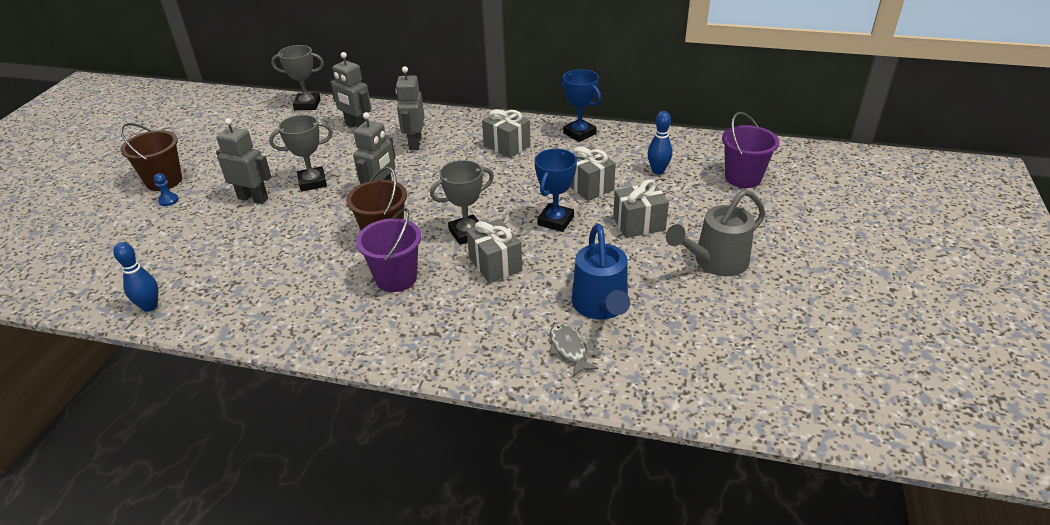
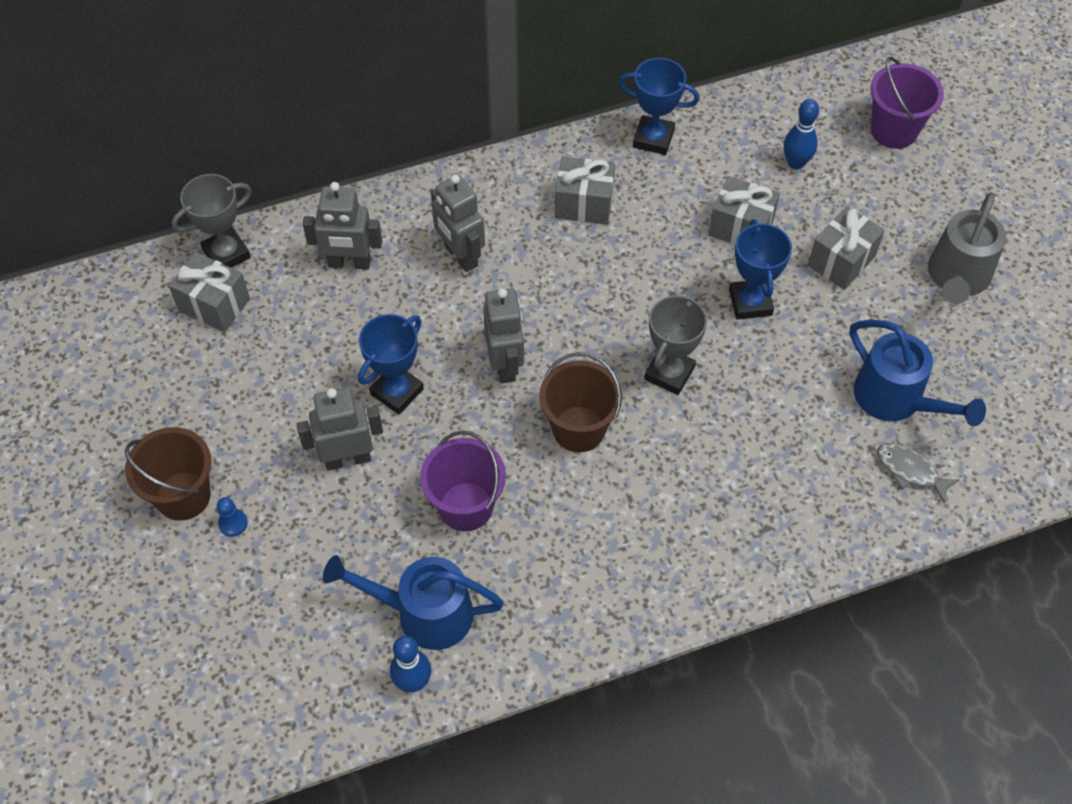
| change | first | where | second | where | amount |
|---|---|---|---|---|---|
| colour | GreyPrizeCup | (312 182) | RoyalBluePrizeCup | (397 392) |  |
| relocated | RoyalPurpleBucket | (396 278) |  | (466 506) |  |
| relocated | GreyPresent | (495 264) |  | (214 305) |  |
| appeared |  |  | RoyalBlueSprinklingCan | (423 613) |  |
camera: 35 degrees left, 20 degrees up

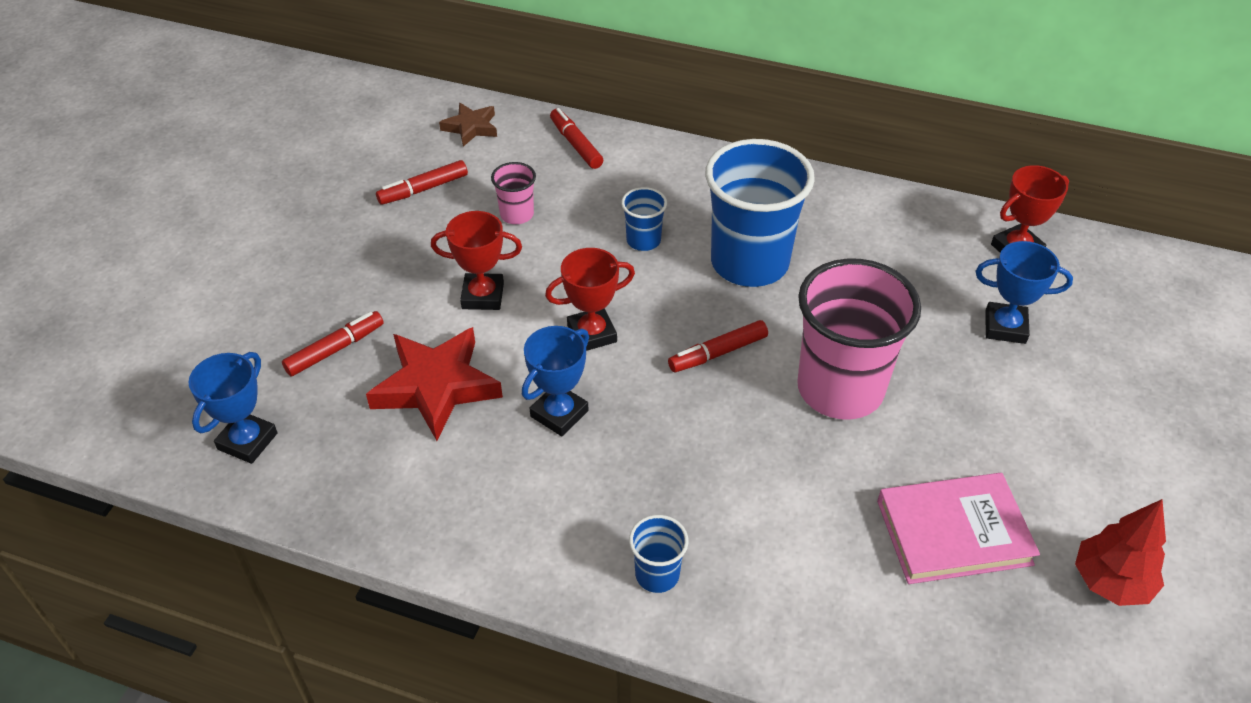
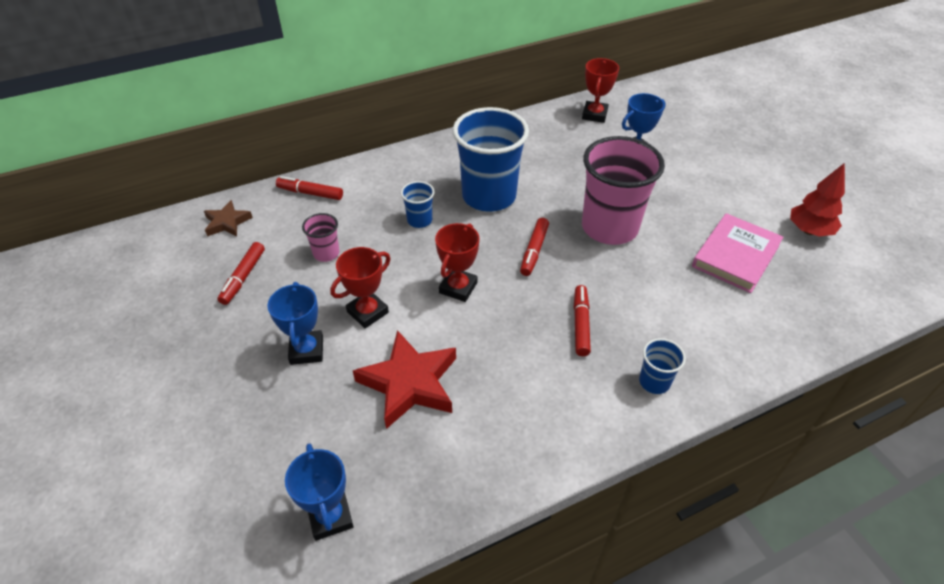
| change | first | where | second | where | amount |
|---|---|---|---|---|---|
| relocated | ScarletMarkerPen | (335 349) |  | (580 324) |  |
| relocated | RoyalBluePrizeCup | (559 413) |  | (307 350) |  |
camera: 45 degrees left, 0 degrees up

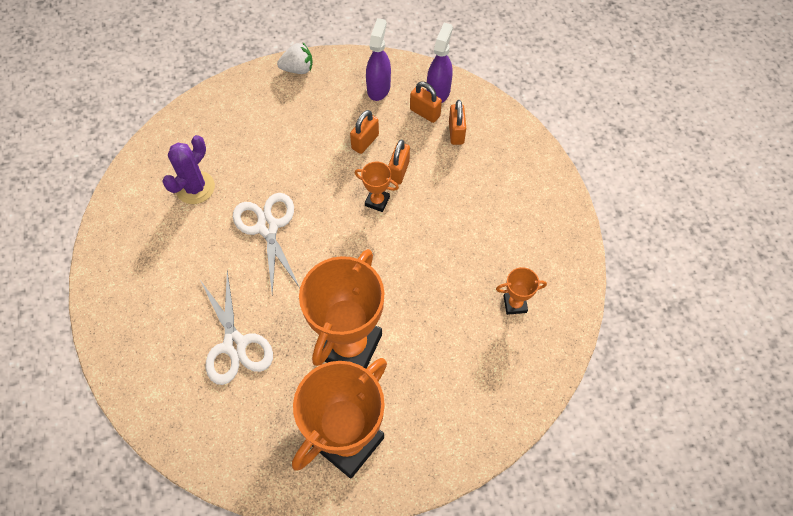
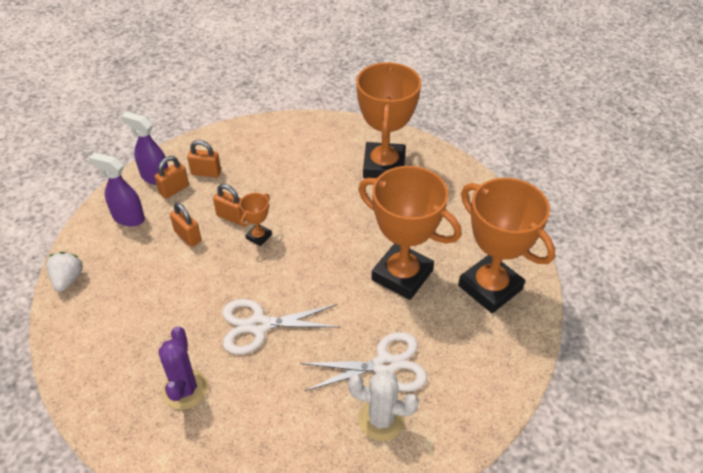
| change | first | where | second | where | amount |
|---|---|---|---|---|---|
| spun | RoyalPurpleSaguaroCactus | (195 188) |  | (185 389) | 45 degrees clockwise |
| size | BrightOrangePrizeCup | (515 304) |  | (384 166) | x2.32 |
| appeared |  |  | PureWhiteSaguaroCactus | (381 420) |  |
camera: 80 degrees left, 15 degrees down

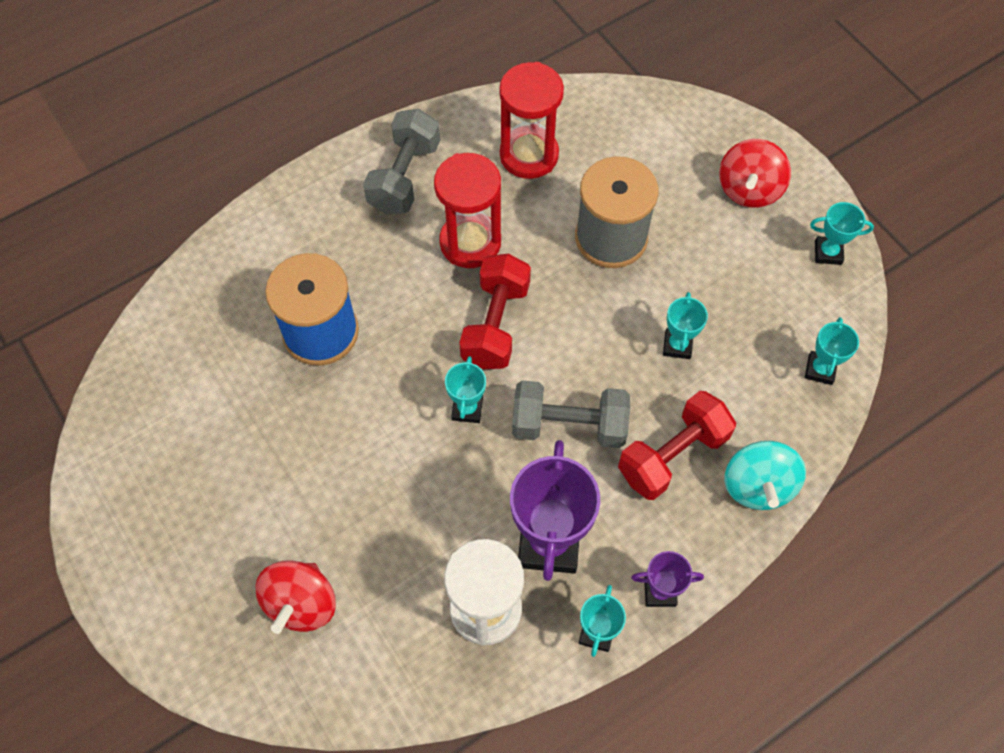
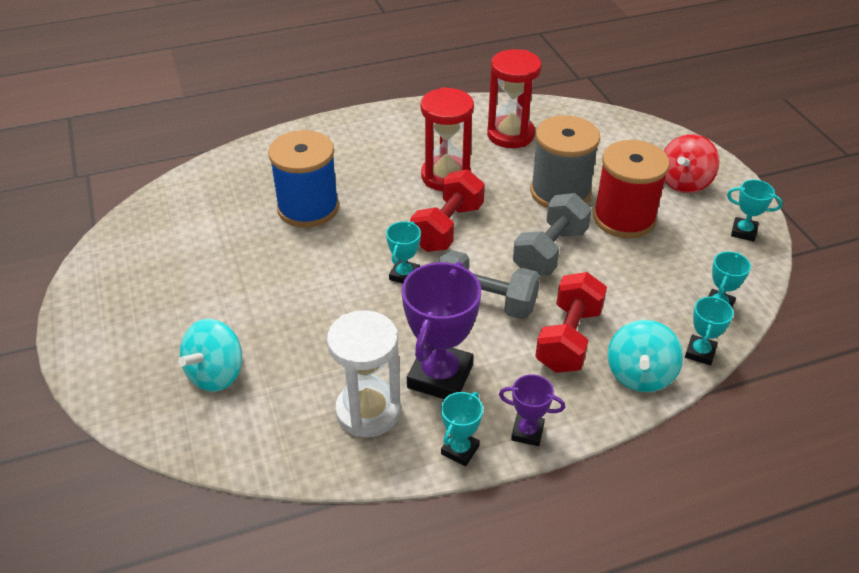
| change | first | where | second | where | amount |
|---|---|---|---|---|---|
| relocated | GreyHandWeight | (404 177) |  | (550 251) |  |
| relocated | TurquoisePrizeCup | (677 345) |  | (700 352) |  |
| spun | ScarletHandWeight | (672 455) |  | (569 339) | 45 degrees counterclockwise |
| colour | ScarletWhirligig | (301 603) | TurquoiseWhirligig | (216 374) |  |
| appeared |  |  | ScarletBobbin | (624 218) |  |
camera: 15 degrees right, 20 degrees down

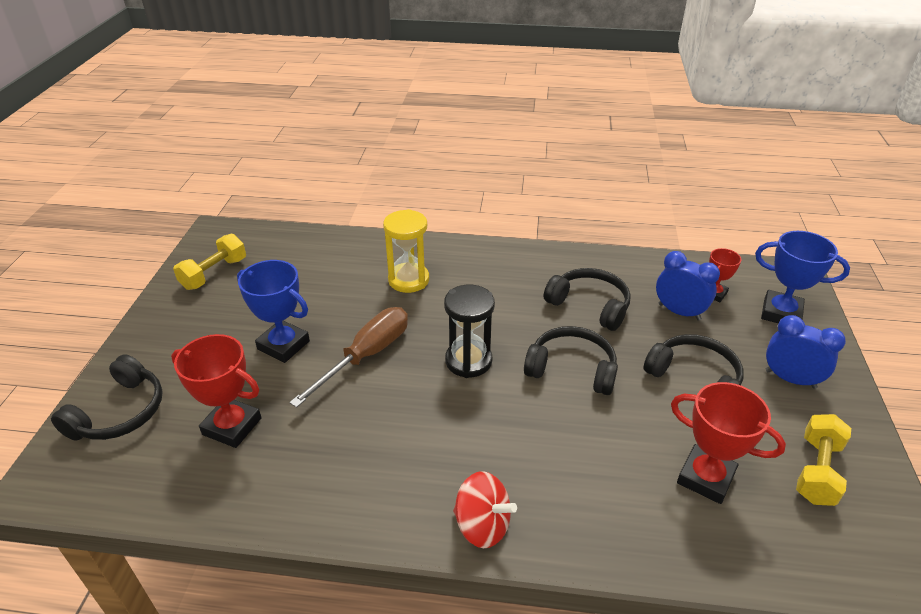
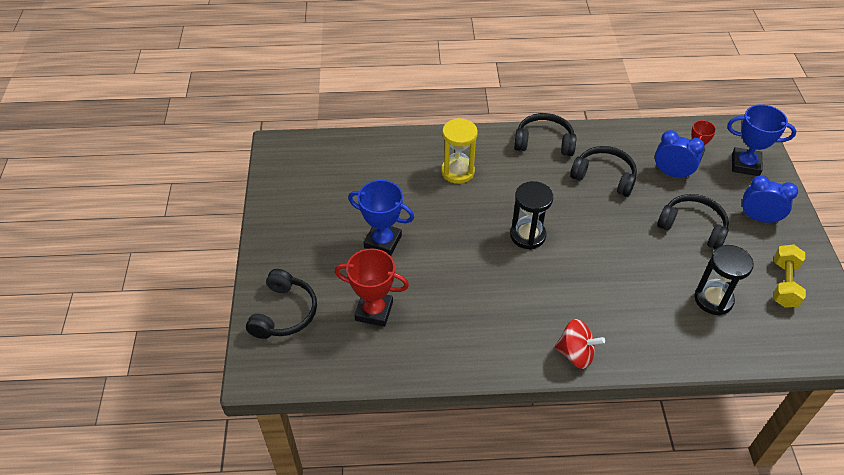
| change | first | where | second | where | amount |
|---|---|---|---|---|---|
| missing | BrightYellowHandWeight | (214 273) |  |  |  |
| missing | BrownScrewdriver | (366 356) |  |  |  |
| relocated | JetBlackOverEarHeadphones | (572 369) |  | (544 142) |  |
| exchanged | ScarletPrizeCup | (705 478) | JetBlackSandglass | (713 299) |  |
camera: 10 degrees left, 10 degrees up

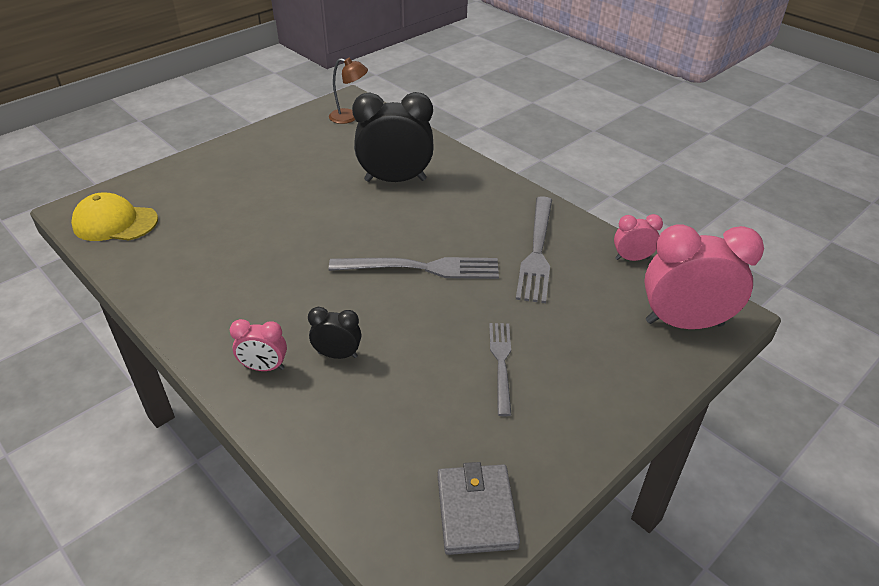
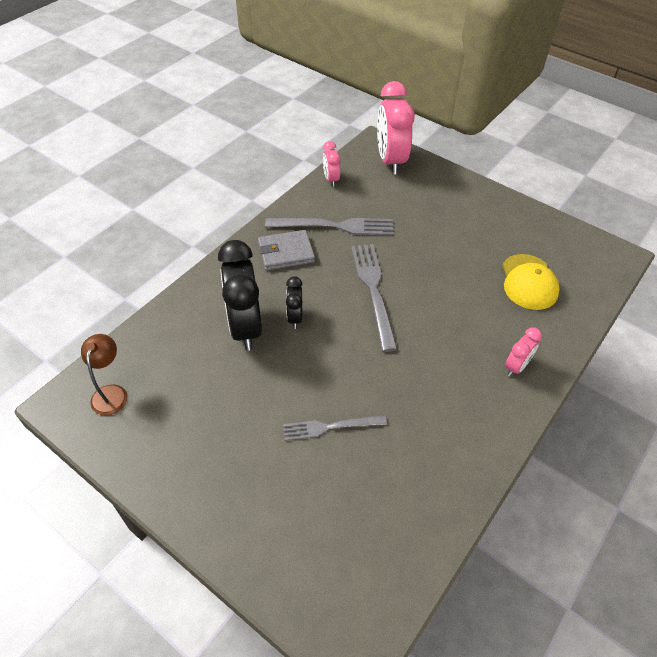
| change | first | where | second | where | amount |
|---|---|---|---|---|---|
| relocated | BrightYellowPeakedCap | (115 223) |  | (529 282) |  |
| relocated | JetBlackBedsideClock | (337 355) |  | (295 317) |  |
| spun | RosyBedsideClock | (264 367) |  | (516 366) | 45 degrees clockwise |
| relocated | GreyDinnerFork | (501 363) |  | (330 427) |  |
| relocated | GreyBillfold | (476 511) |  | (286 252) |  |
camera: 100 degrees left, 10 degrees up

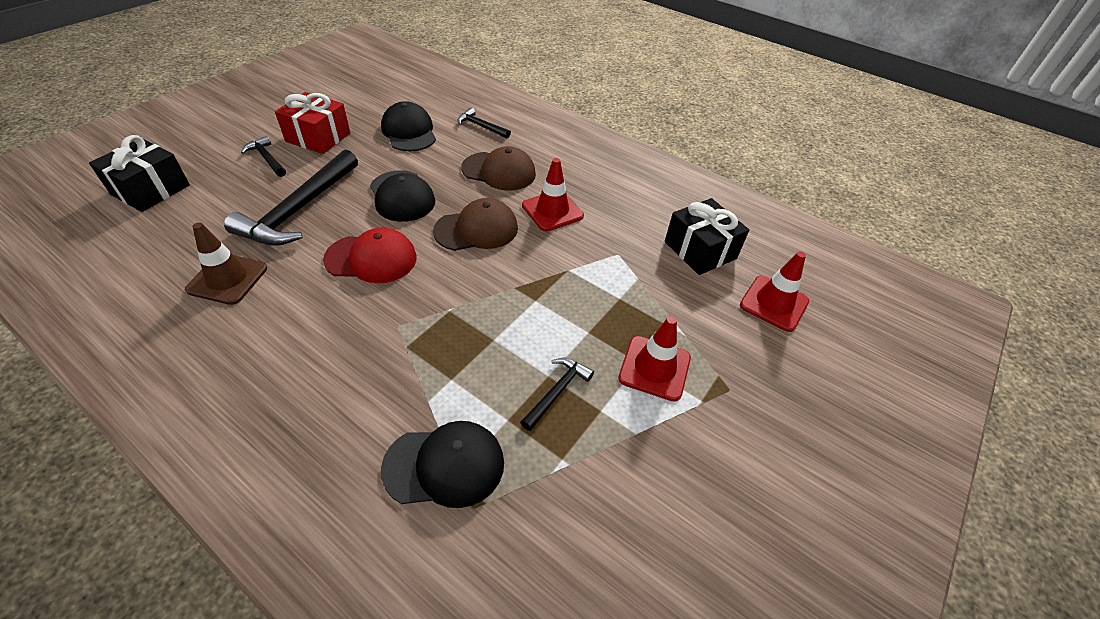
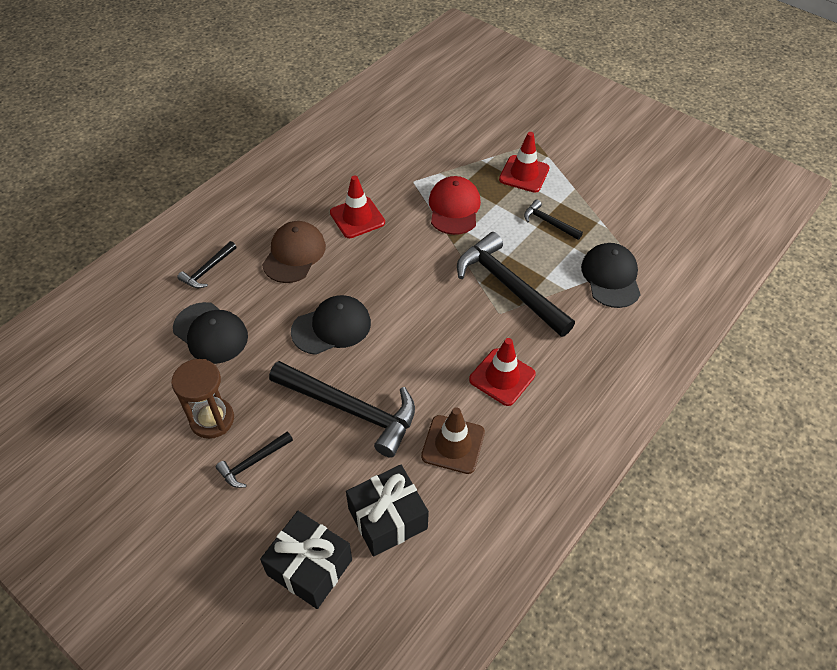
| change | first | where | second | where | amount |
|---|---|---|---|---|---|
| exchanged | ScarletPresent | (318 137) | BrownSandglass | (212 419) |  |
| spun | JetBlackPeakedCap | (409 132) |  | (210 333) | 120 degrees counterclockwise |
| missing | BrownPeakedCap | (476 229) |  |  |  |
| relocated | JetBlackPresent | (700 250) |  | (387 518) |  |
| relocated | ScarletPeakedCap | (371 258) |  | (454 208) |  |
| relocated | ScarletRoadCone | (774 303) |  | (502 377) |  |
| appeared |  |  | JetBlackHammer | (509 286) |  |
camera: 85 degrees left, 5 degrees up

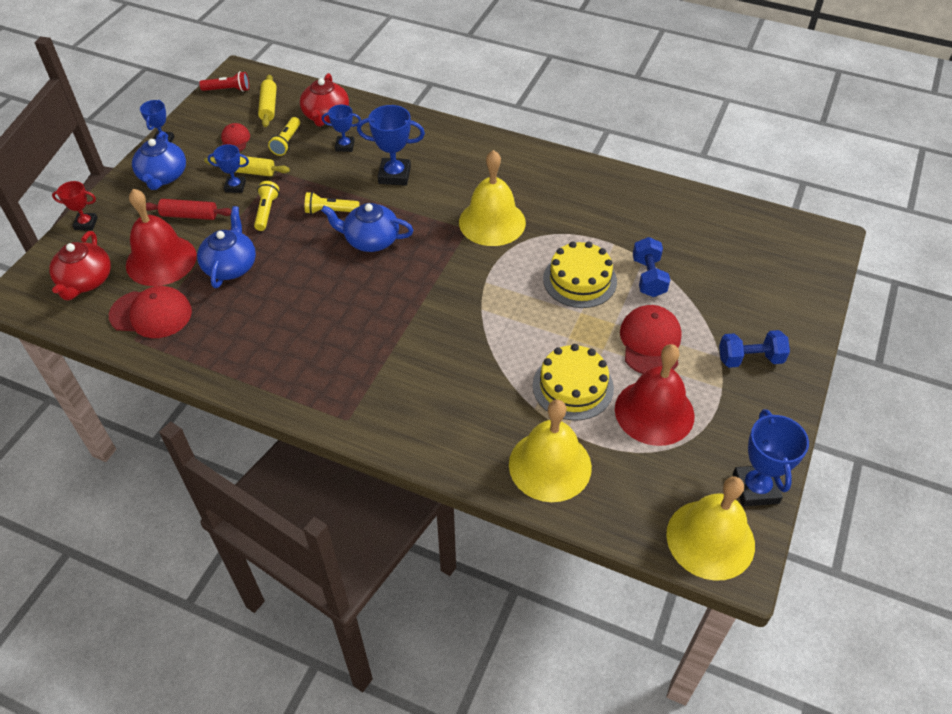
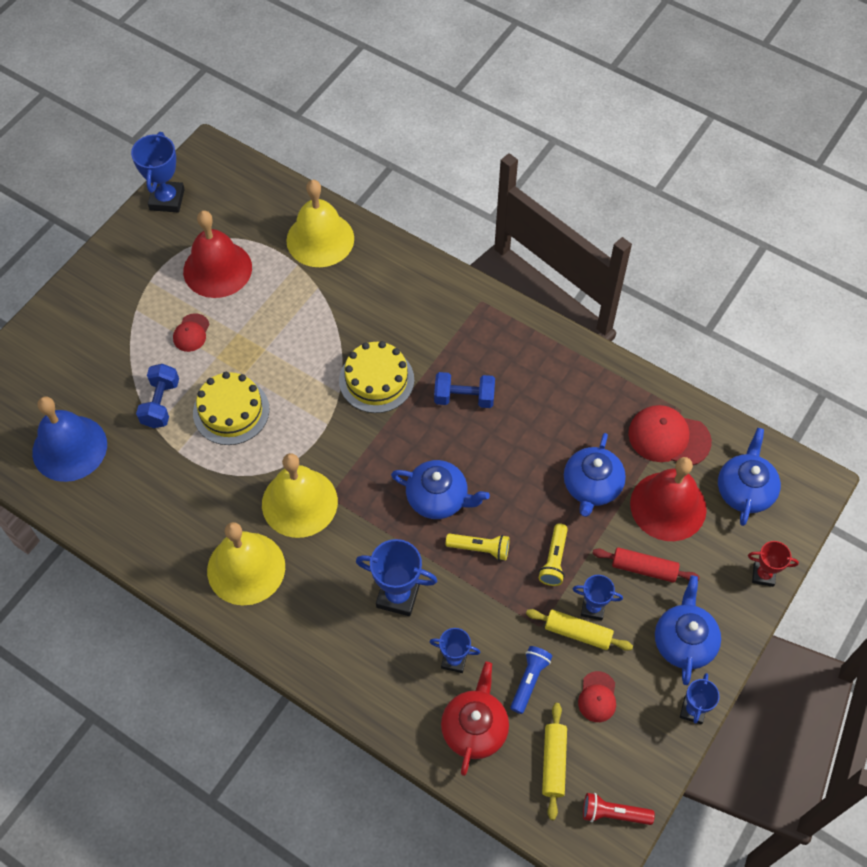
| change | first | where | second | where | amount |
|---|---|---|---|---|---|
| colour | BrightYellowFlashlight | (287 142) | RoyalBlueFlashlight | (529 681) |  |
| colour | ScarletTeaPot | (86 281) | RoyalBlueTeaPot | (744 490) |  |
| size | ScarletPeakedCap | (650 342) |  | (191 333) | x0.56 |
| relocated | RoyalBlueHandWeight | (750 359) |  | (464 398) |  |
| relocated | BrightYellowCake | (573 387) |  | (376 380) |  |
| relocated | BrightYellowHandBell | (710 539) |  | (246 568) |  |
| appeared |  |  | RoyalBlueHandBell | (69 448) |  |
camera: 170 degrees left, 10 degrees up

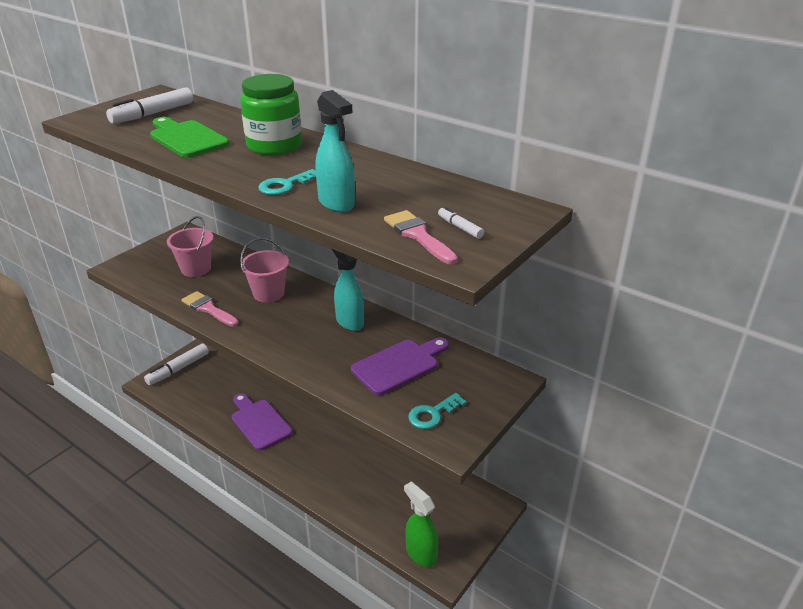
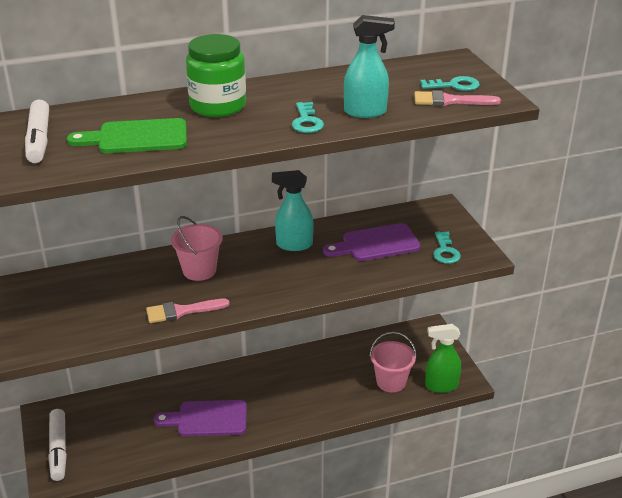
| change | first | where | second | where | amount |
|---|---|---|---|---|---|
| exchanged | PureWhiteMarkerPen | (460 227) | TurquoiseDoorKey | (454 85) |  |
| relocated | RosyBucket | (196 269) |  | (391 382) |  |
| spun | RoyalPurpleBreadBoard | (399 365) |  | (376 244) | 105 degrees counterclockwise |
camera: 55 degrees left, 0 degrees up

